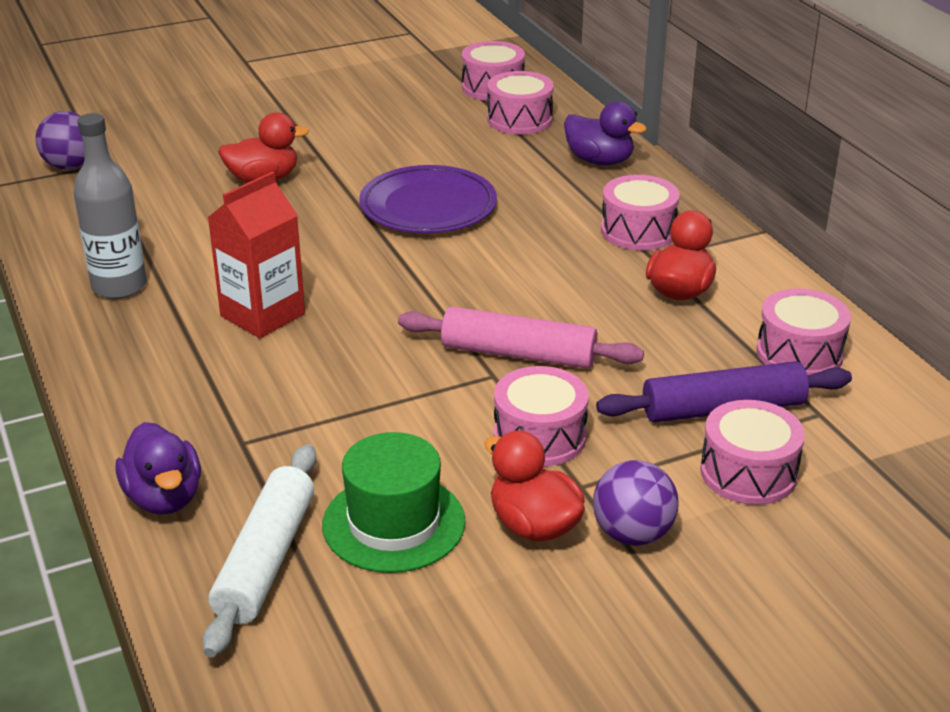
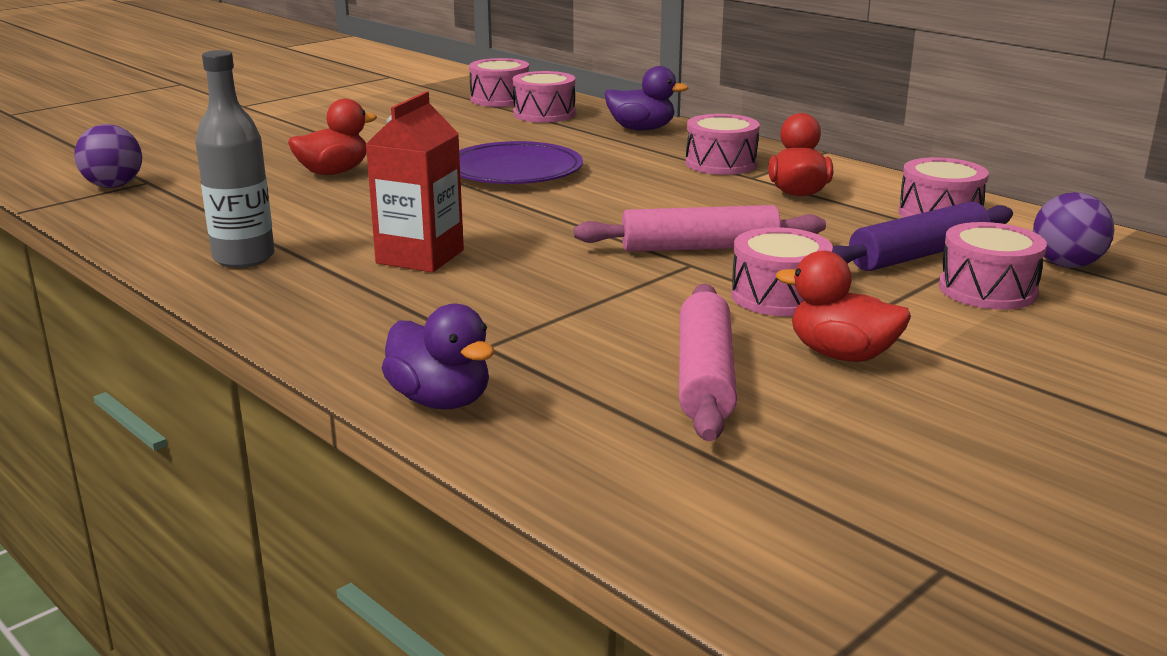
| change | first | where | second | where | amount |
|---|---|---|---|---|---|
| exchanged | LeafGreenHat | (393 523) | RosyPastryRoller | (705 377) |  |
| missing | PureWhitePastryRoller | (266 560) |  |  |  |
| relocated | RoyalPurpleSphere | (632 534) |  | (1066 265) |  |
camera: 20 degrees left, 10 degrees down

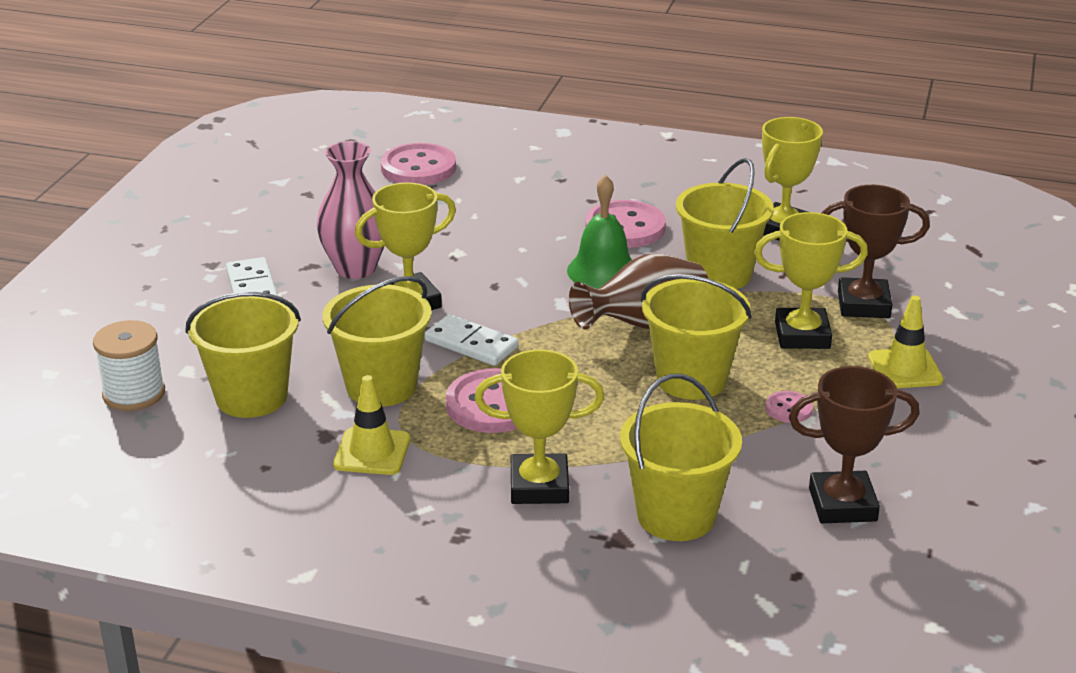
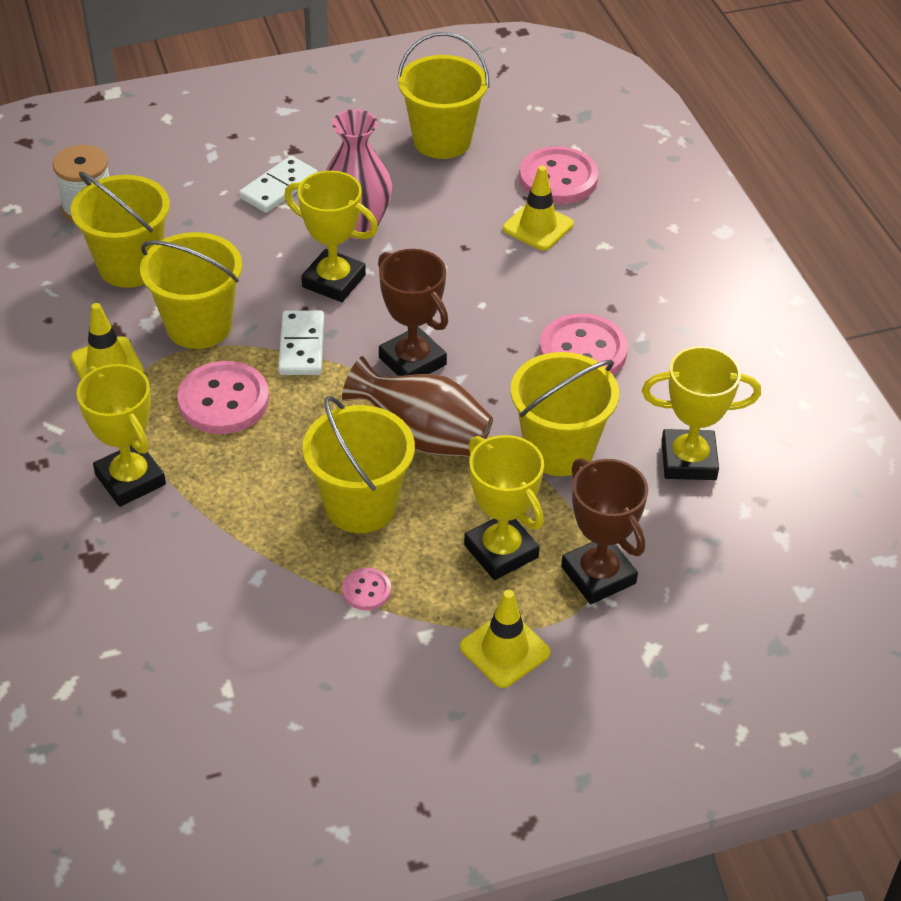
| change | first | where | second | where | amount |
|---|---|---|---|---|---|
| missing | LeafGreenHandBell | (603 271) |  |  |  |
| relocated | BrownPrizeCup | (842 504) |  | (412 361) |  |
| relocated | BrightYellowBucket | (676 515) |  | (442 140) |  |
| appeared |  |  | BrightYellowRoadCone | (538 226) |  |
camera: 55 degrees right, 15 degrees up

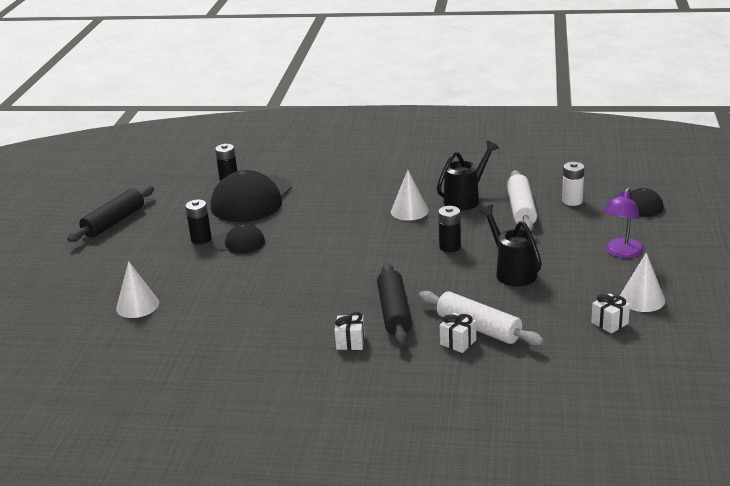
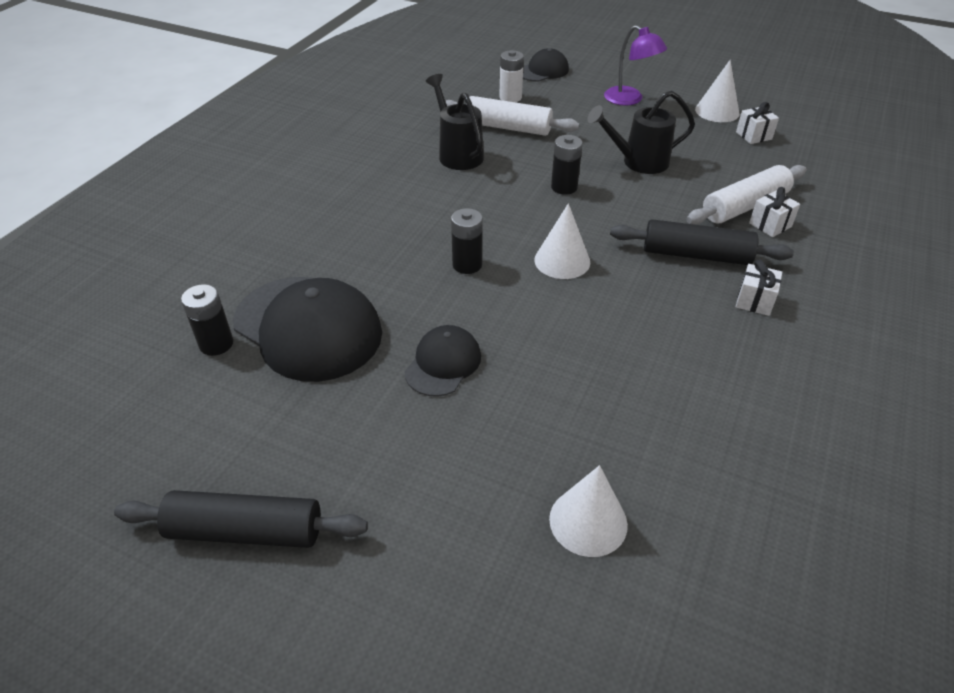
| change | first | where | second | where | amount |
|---|---|---|---|---|---|
| relocated | PureWhiteCone | (409 211) |  | (562 261) |  |
| spun | JetBlackPastryRoller | (114 222) |  | (245 530) | 45 degrees counterclockwise |
| relocated | JetBlackPowerCell | (201 239) |  | (467 265) |  |
camera: 75 degrees left, 15 degrees up

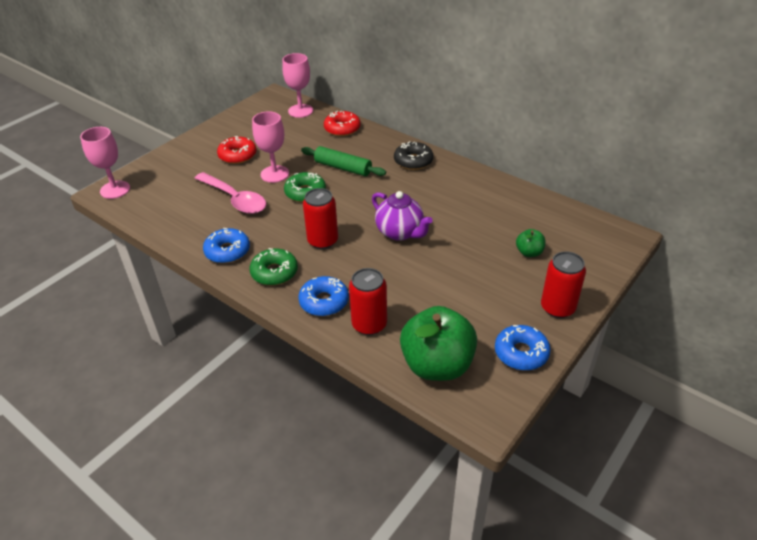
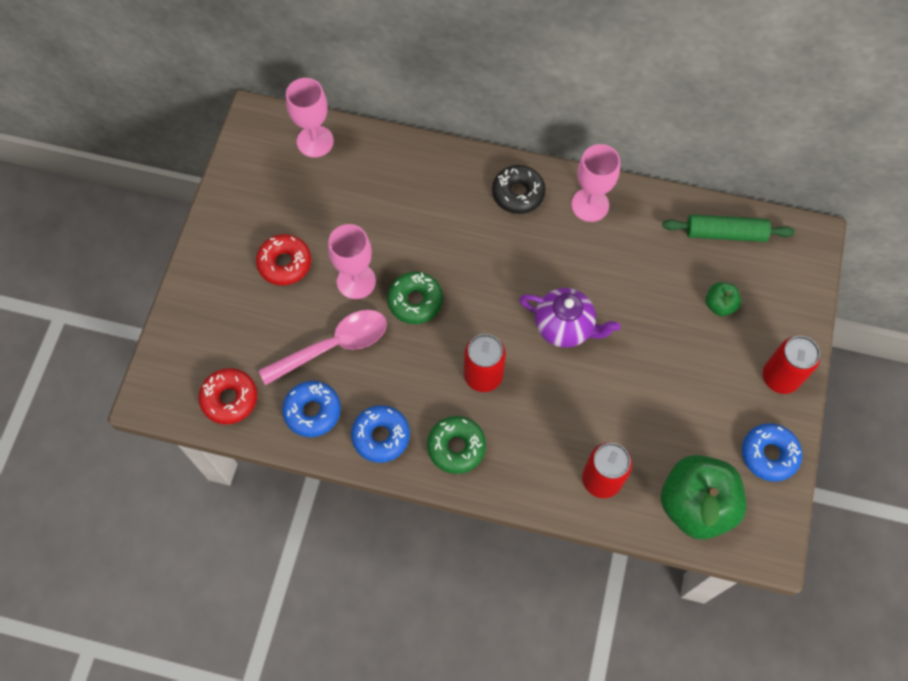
| change | first | where | second | where | amount |
|---|---|---|---|---|---|
| relocated | ScarletGlazedDonut | (342 129) |  | (229 399) |  |
| relocated | RosyGoblet | (115 190) |  | (590 205) |  |
| relocated | LeafGreenPastryRoller | (343 168) |  | (725 233) |  |
| spun | RosyTeaspoon | (235 199) |  | (334 346) | 45 degrees counterclockwise |
| relocated | RoyalBlueGlazedDonut | (324 302) |  | (312 411) |  |
camera: 25 degrees left, 25 degrees up

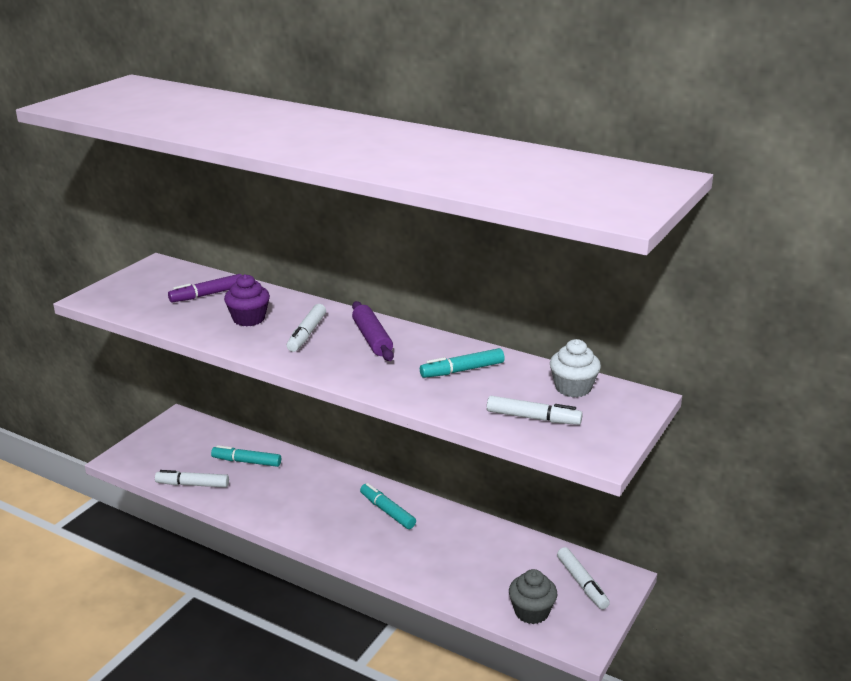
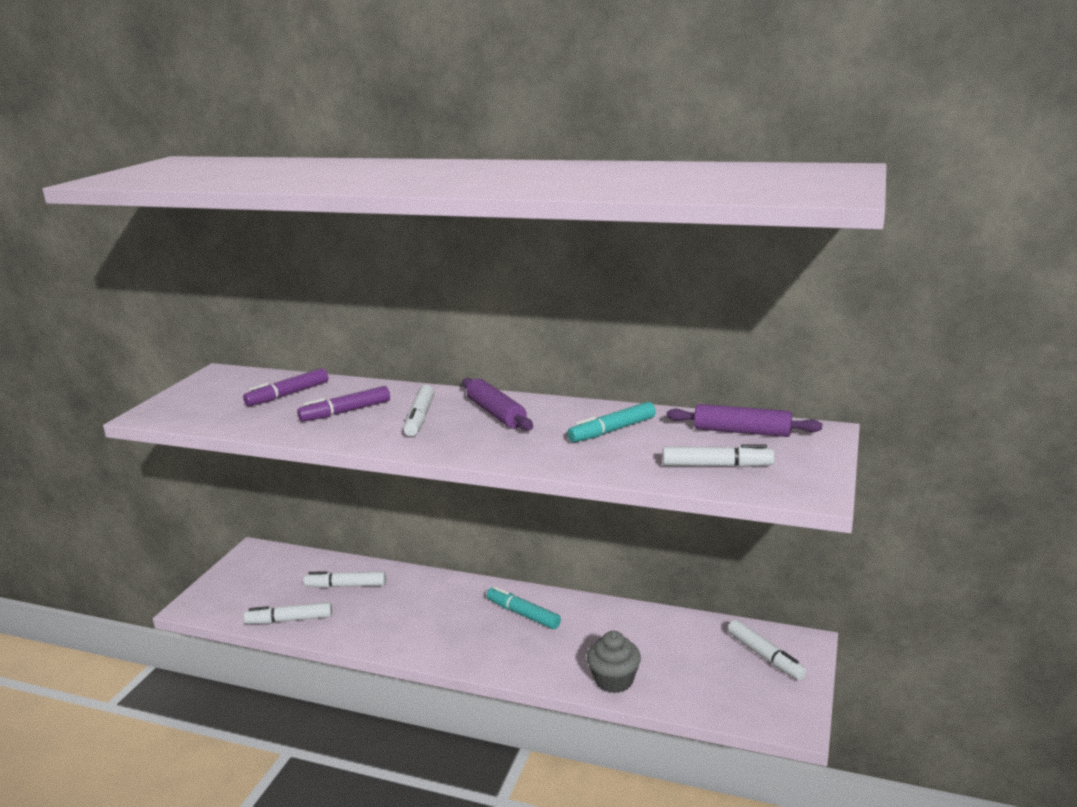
| change | first | where | second | where | amount |
|---|---|---|---|---|---|
| exchanged | RoyalPurpleCupcake | (249 319) | RoyalPurpleMarkerPen | (346 412) |  |
| exchanged | PureWhiteCupcake | (573 388) | RoyalPurplePastryRoller | (742 431) |  |
| colour | TurquoiseMarkerPen | (247 462) | PureWhiteMarkerPen | (346 586) |  |
| relocated | GreyCupcake | (531 612) |  | (614 680) |  |
camera: 10 degrees left, 5 degrees down

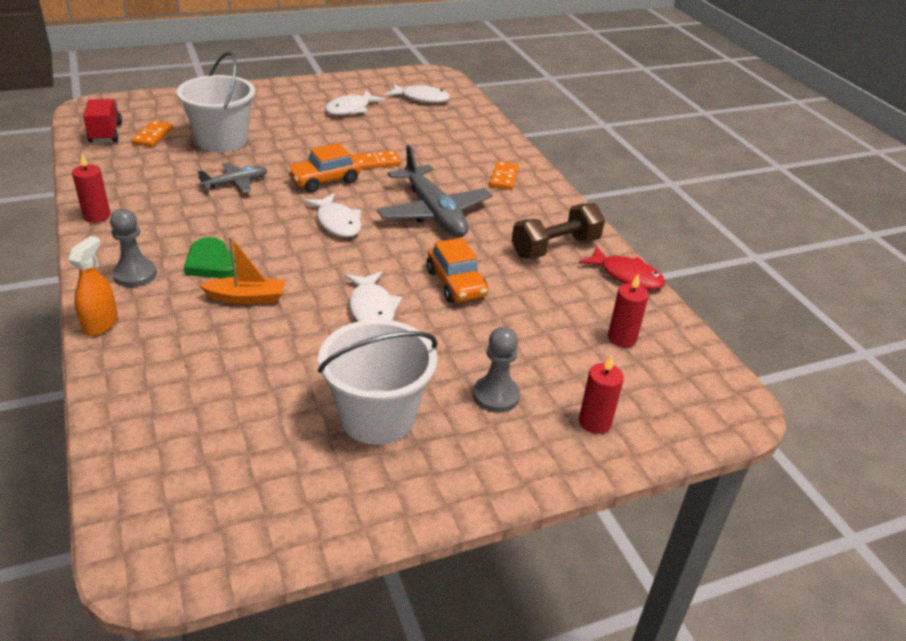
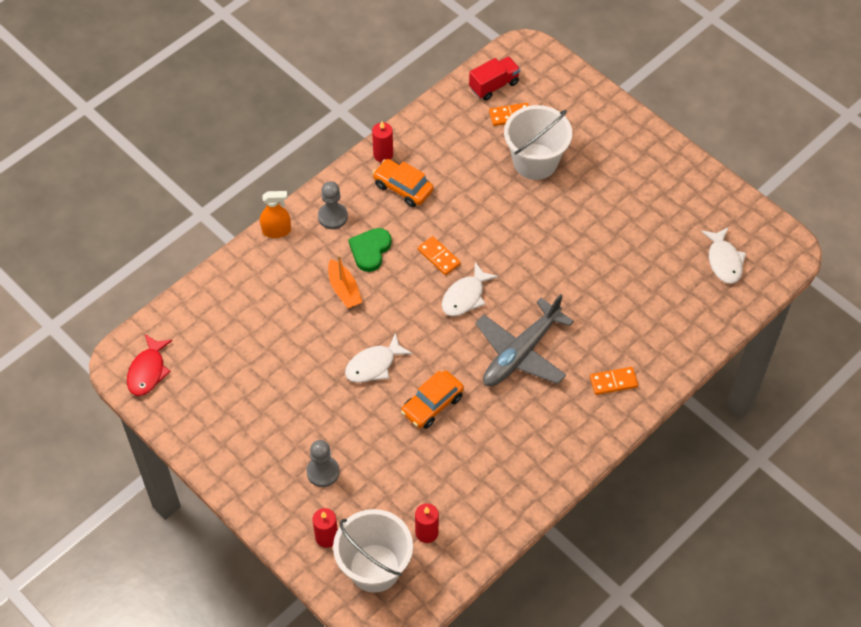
| change | first | where | second | where | amount |
|---|---|---|---|---|---|
| missing | PureWhiteFish | (350 109) |  |  |  |
| relocated | BrightOrangeAutomobile | (325 180) |  | (403 188) |  |
| relocated | BrightOrangeDominoTile | (376 162) |  | (438 257) |  |
| missing | GreyPlane | (235 183) |  |  |  |
| missing | BrownHandWeight | (555 248) |  |  |  |
| relocated | ScarletFish | (626 276) |  | (148 371) |  |
| relocated | PureWhiteBucket | (377 417) |  | (374 568) |  |
camera: 70 degrees right, 20 degrees up

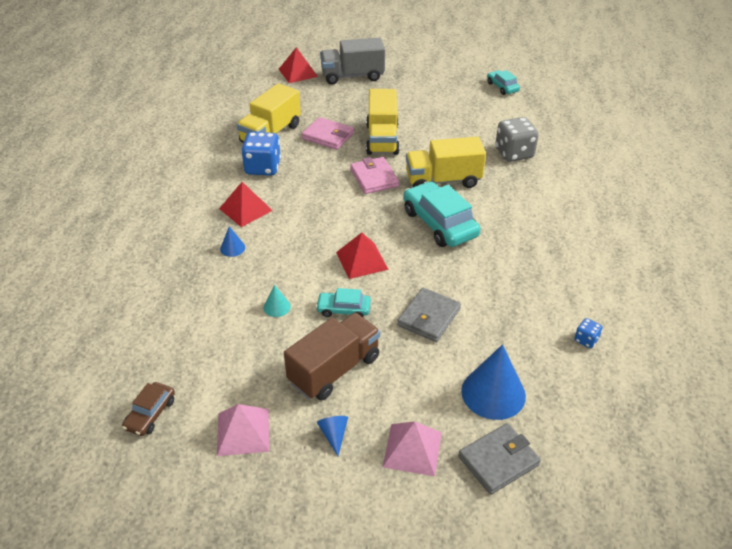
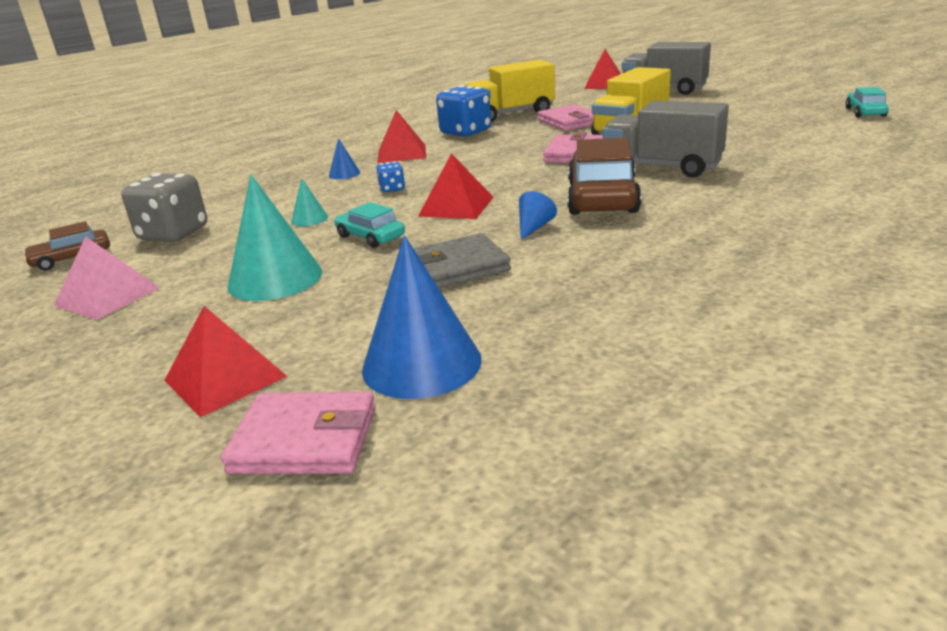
| change | first | where | second | where | amount |
|---|---|---|---|---|---|
| relocated | GreyDie | (514 153) |  | (173 234) |  |
| colour | BrightYellowToyTruck | (443 180) | GreyToyTruck | (662 167) |  |
| colour | TurquoiseAutomobile | (439 223) | BrownAutomobile | (602 197) |  |
| exchanged | BrownToyTruck | (334 369) | TurquoiseCone | (275 278) |  |
| relocated | RoyalBlueDie | (586 340) |  | (392 189) |  |
| relocated | RoyalBlueCone | (334 435) |  | (534 227) |  |
| colour | RosyPyramidShape | (412 449) | ScarletPyramidShape | (225 378) |  |
| colour | GreyBillfold | (498 461) | RosyBillfold | (304 440) |  |
camera: 40 degrees right, 15 degrees down

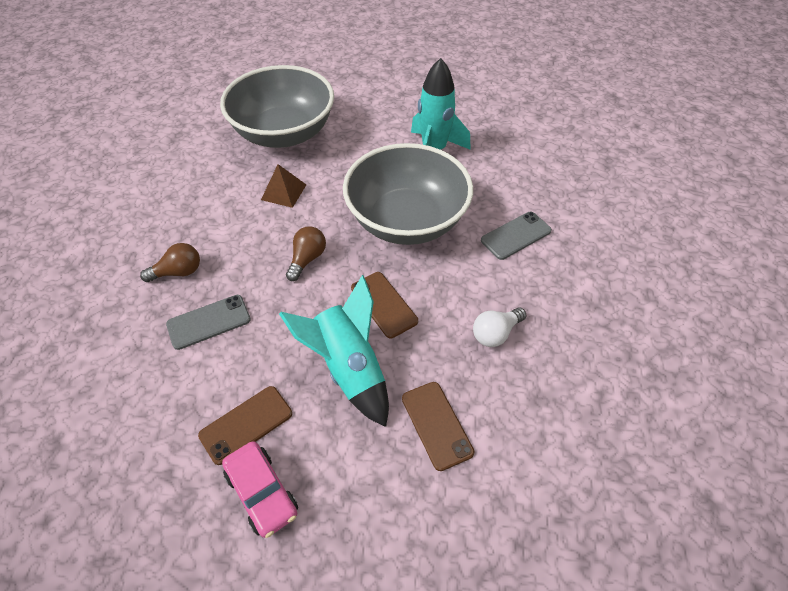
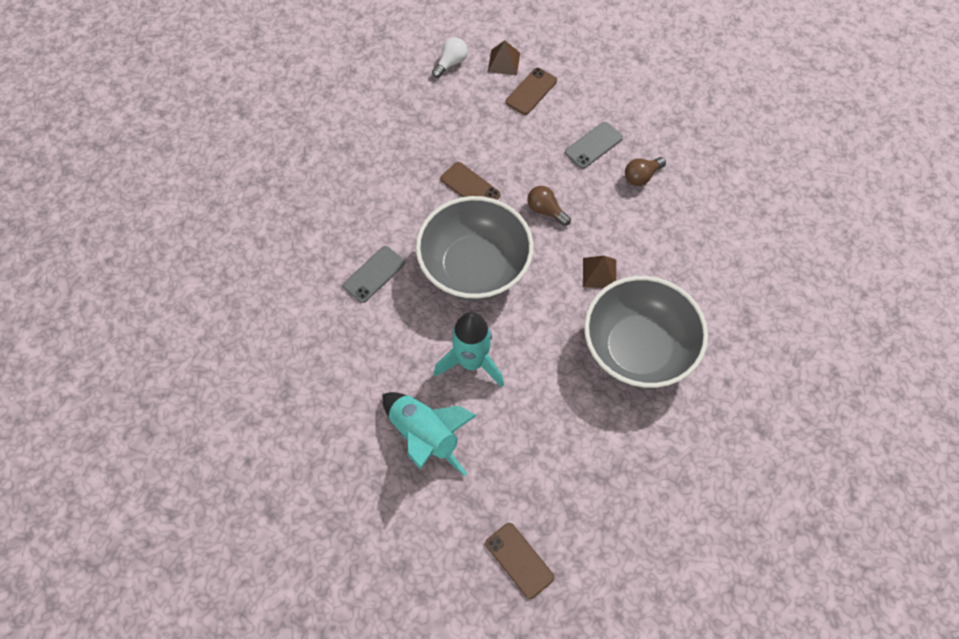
| change | first | where | second | where | amount |
|---|---|---|---|---|---|
| spun | BrownLightBulb | (307 259) |  | (546 211) | 120 degrees clockwise |
| relocated | TurquoiseSpaceship | (349 368) |  | (425 436) |  |
| relocated | PureWhiteLightBulb | (495 333) |  | (451 63) |  |
| relocated | BrownMobilePhone | (436 425) |  | (519 560) |  |
| exchanged | RosyAutomobile | (262 493) | BrownPyramidShape | (503 62) |  |
camera: 165 degrees right, 10 degrees up

